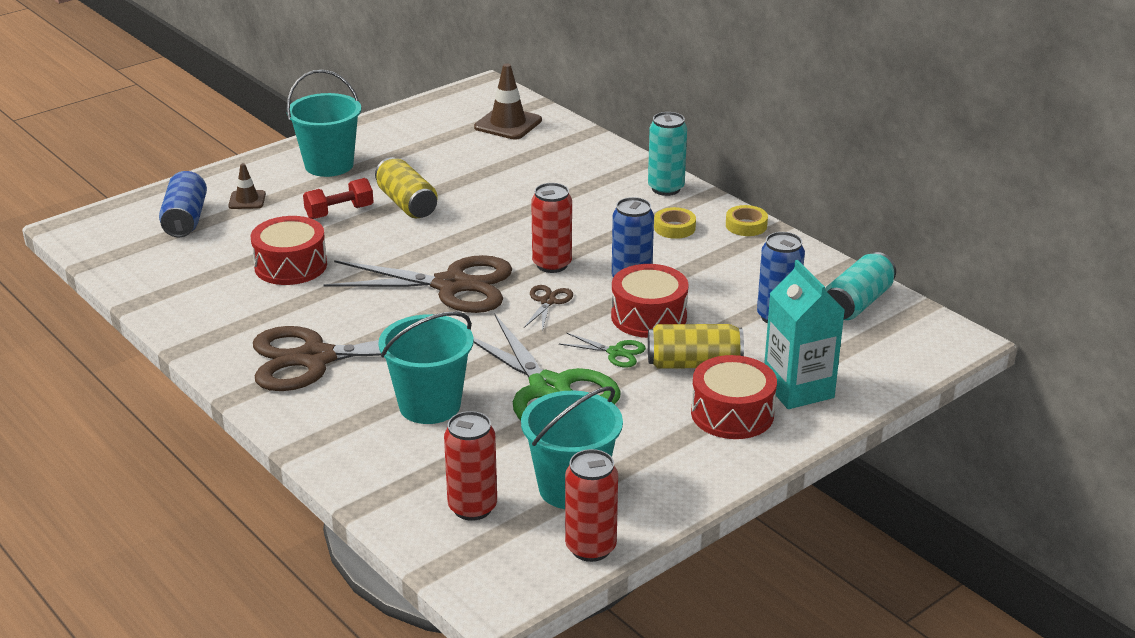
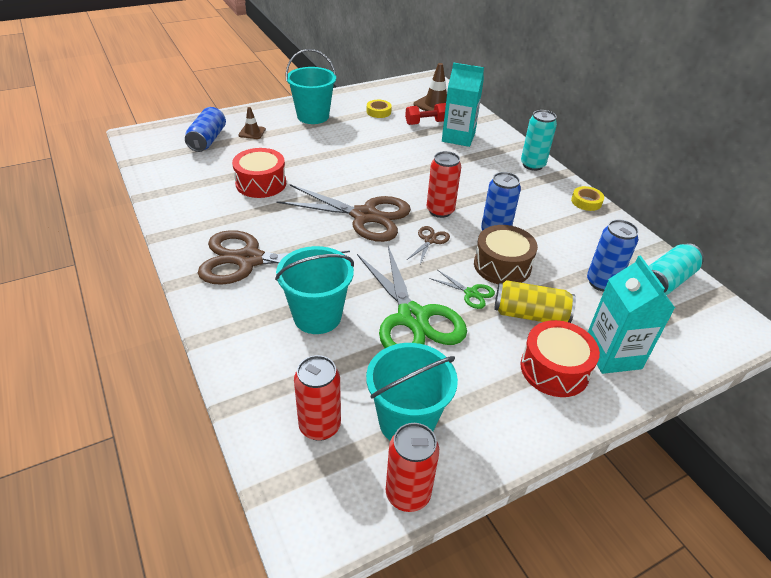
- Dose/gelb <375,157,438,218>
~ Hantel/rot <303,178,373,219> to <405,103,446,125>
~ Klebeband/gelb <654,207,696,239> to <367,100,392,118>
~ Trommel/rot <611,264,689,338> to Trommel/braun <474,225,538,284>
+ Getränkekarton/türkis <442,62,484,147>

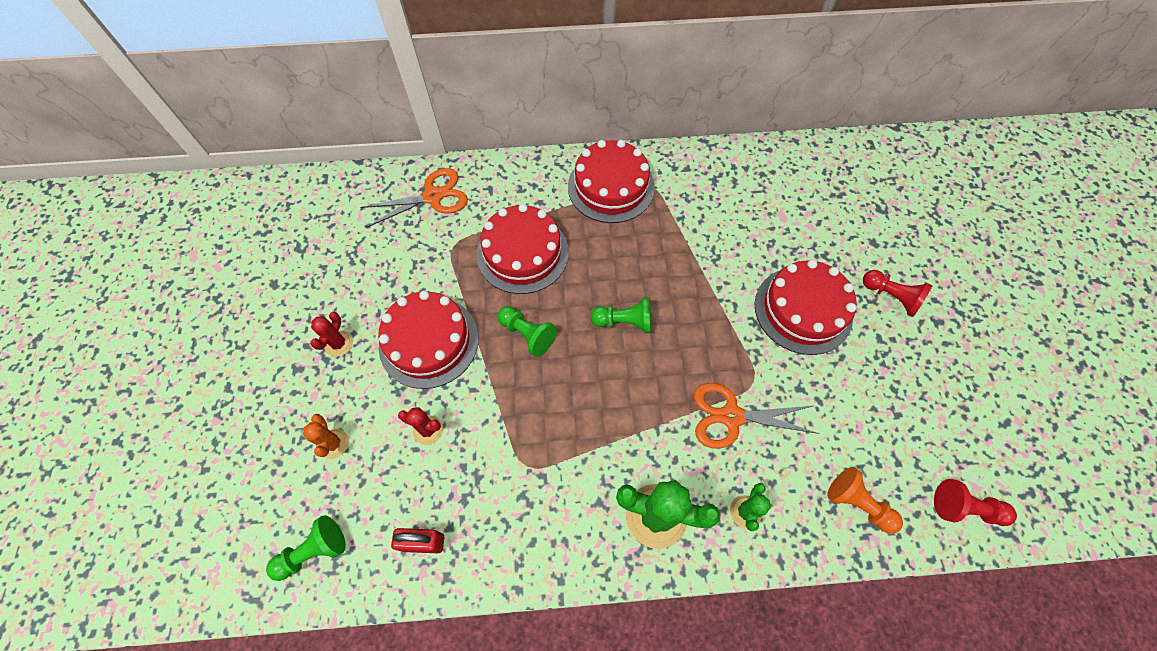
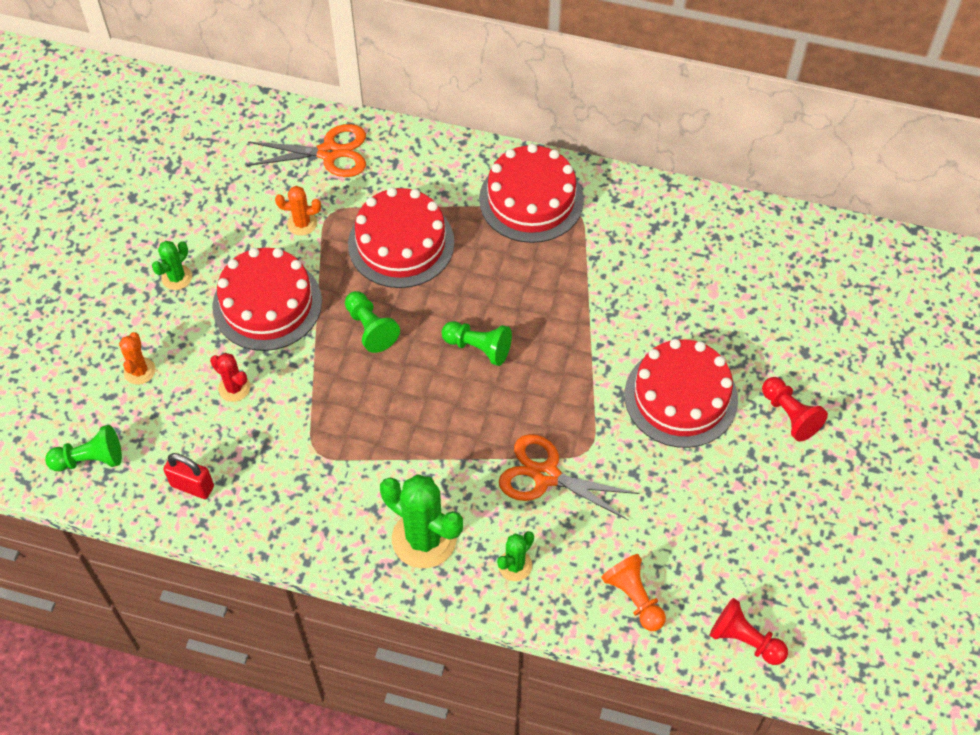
~ Kaktus/rot <310,312,353,357> to Kaktus/grün <152,241,192,290>
+ Kaktus/orange <275,186,321,236>

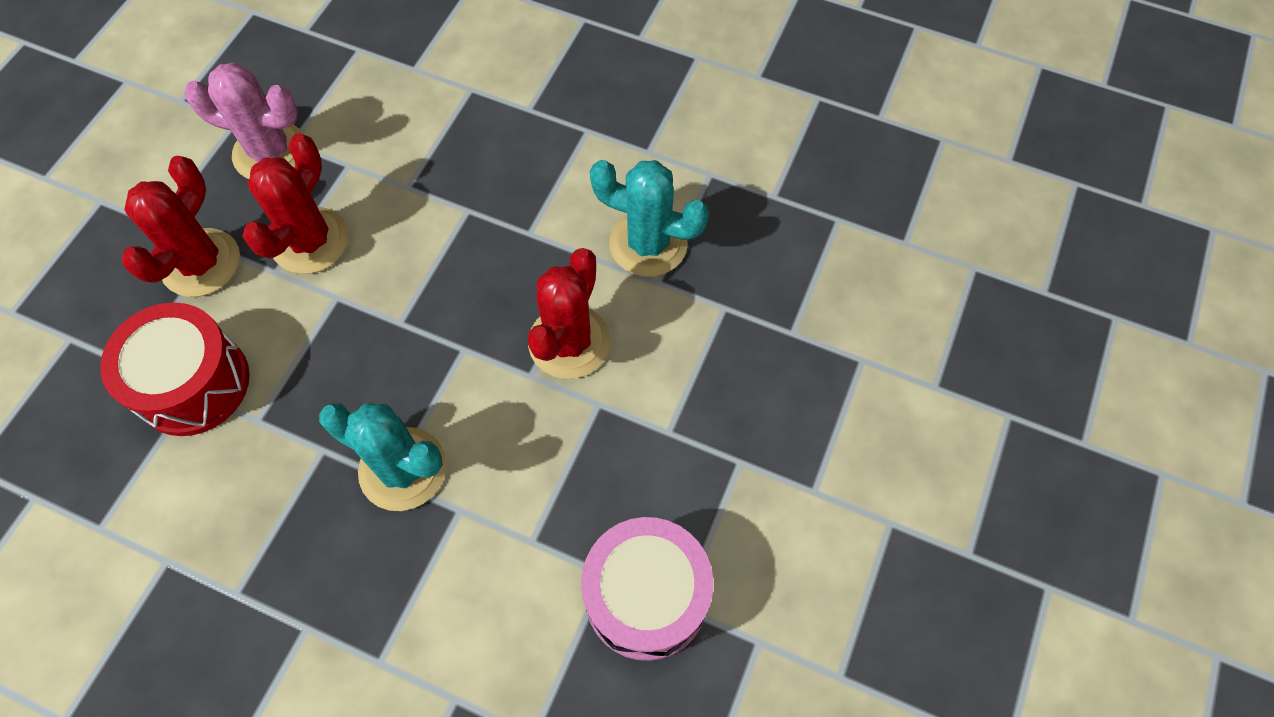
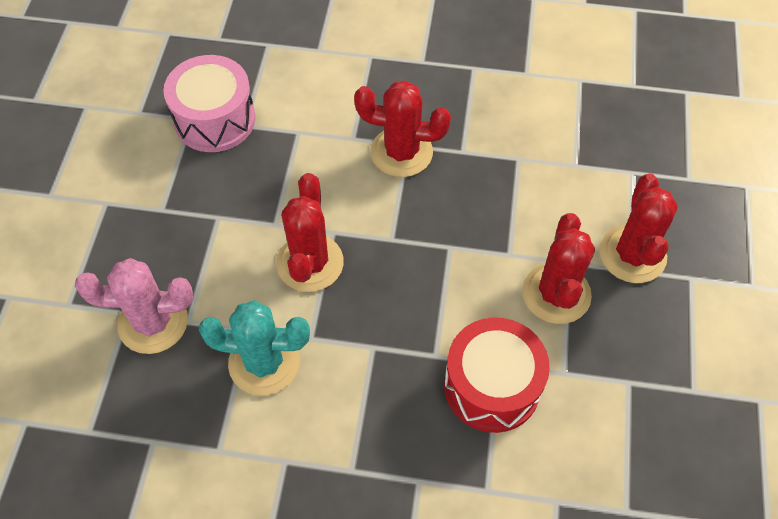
~ Kaktus/rosa <185,63,304,179> to <75,258,193,354>
~ Trommel/rot <100,302,250,436> to <444,317,550,433>
~ Kaktus/türkis <319,403,446,511> to Kaktus/rot <354,80,451,177>

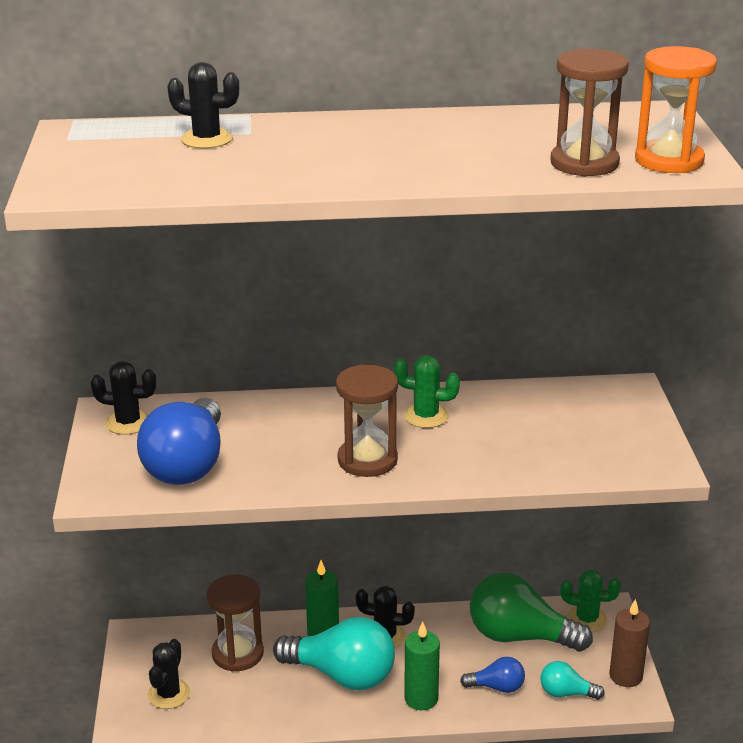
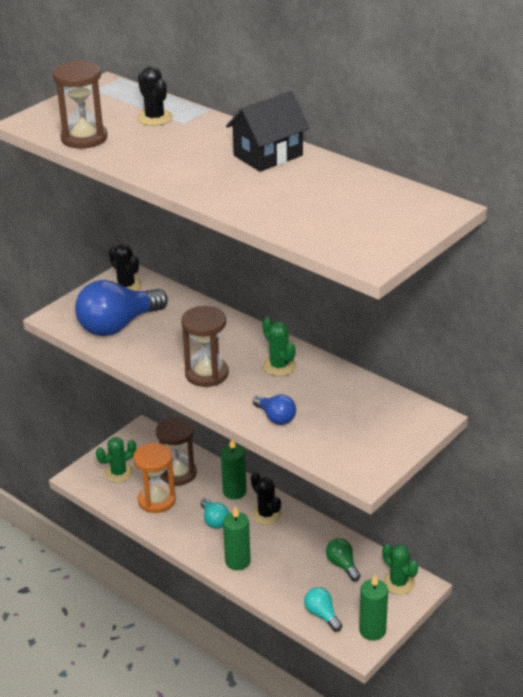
~ Sanduhr/orange <635,46,717,173> to <133,443,176,513>
~ Sanduhr/braun <550,49,629,177> to <52,61,108,149>
~ Glühbirne/grün <470,572,593,651> = <326,538,361,581> x0.49
~ Kerze/braun <609,599,650,687> to Kerze/grün <359,574,388,641>
~ Glühbirne/türkis <273,617,395,690> = <201,498,229,529> x0.49
~ Kaktus/schwarz <148,639,190,709> to Kaktus/grün <96,437,136,483>
~ Glühbirne/blau <460,657,525,693> to <253,395,296,425>
+ Haus/schwarz <226,91,310,172>

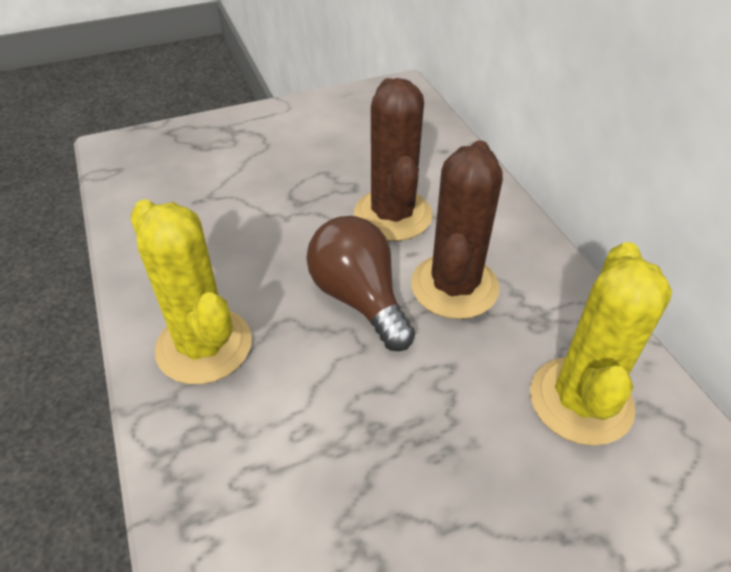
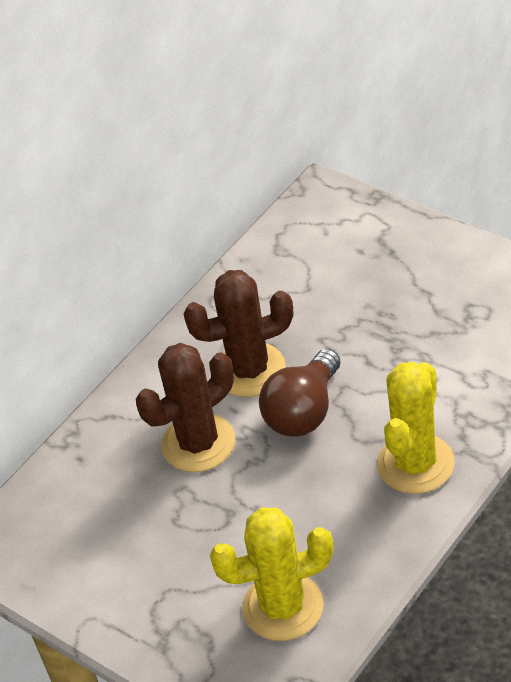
~ Kaktus/gelb <530,242,672,446> to <210,507,334,641>

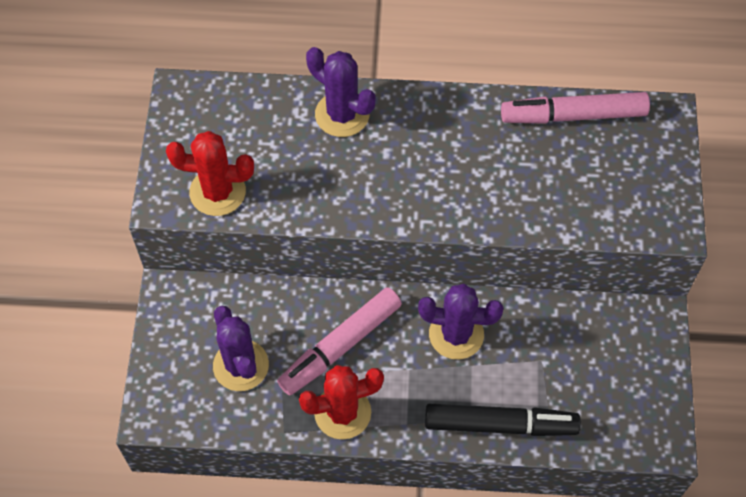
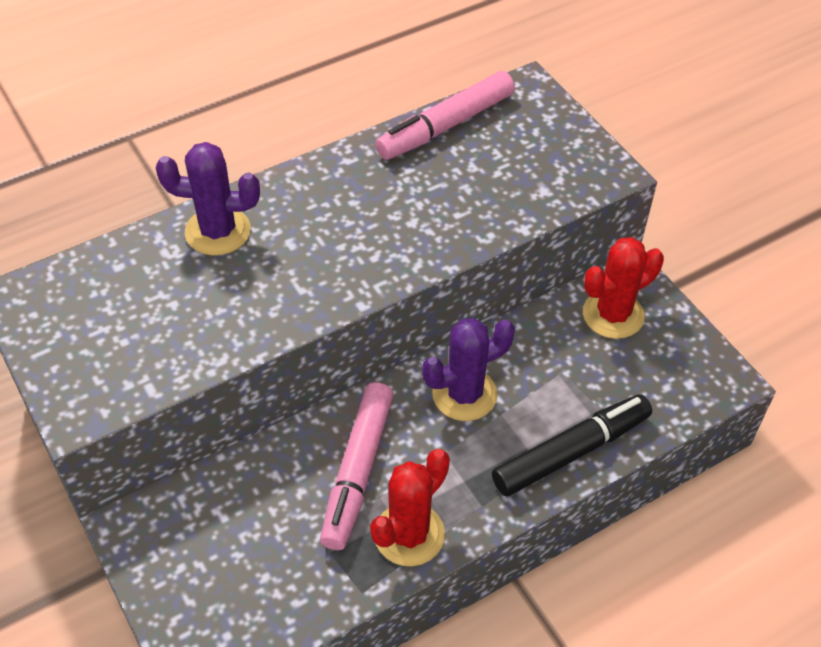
~ Kaktus/rot <166,131,254,216> to <583,237,664,339>
- Kaktus/lila <213,306,269,391>

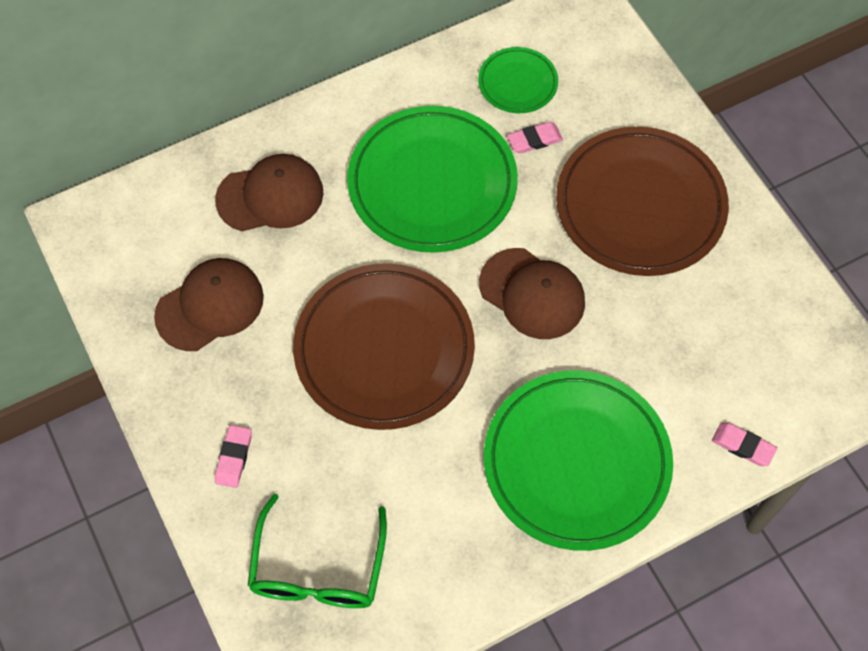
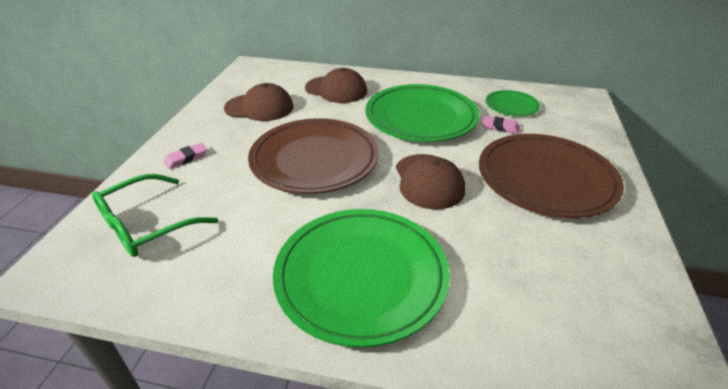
- Radiergummi/rosa <712,423,777,466>

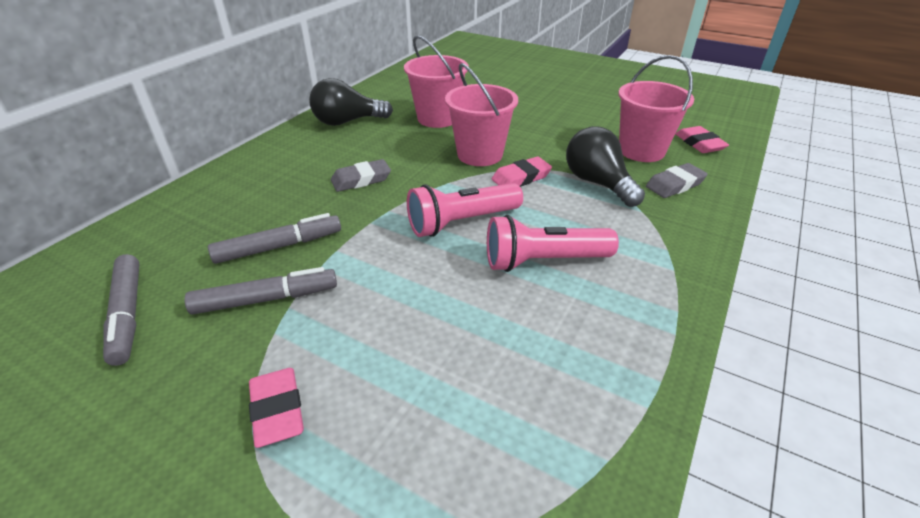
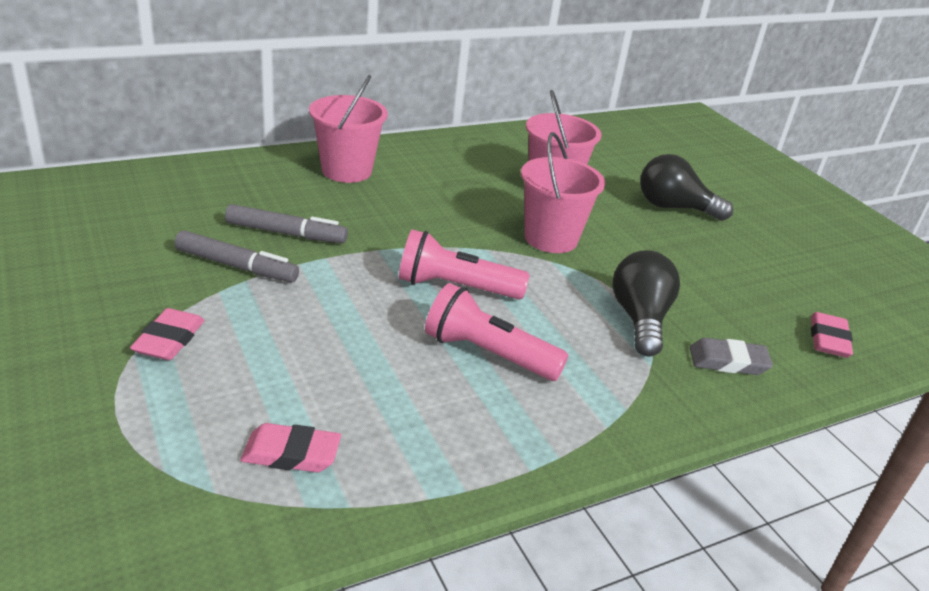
~ Eimer/rosa <618,55,694,162> to <309,75,388,183>
~ Glühbirne/schwarz <309,78,393,126> to <640,154,733,221>
~ Radiergummi/rosa <492,157,552,187> to <240,423,341,472>
- Radiergummi/grau <331,159,391,192>
- Filzstift/grau <103,254,139,366>

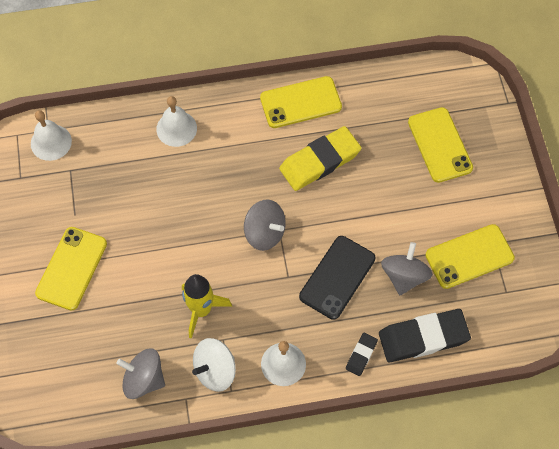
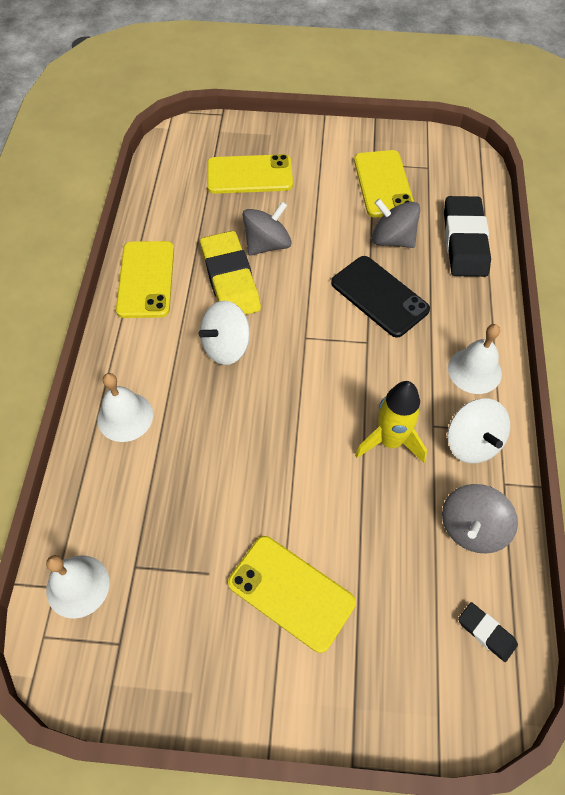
~ Kreisel/grau <244,200,286,251> to <242,201,292,255>
~ Radiergummi/schwarz <346,333,378,376> to <458,602,518,662>
+ Kreisel/weiß <199,301,250,365>

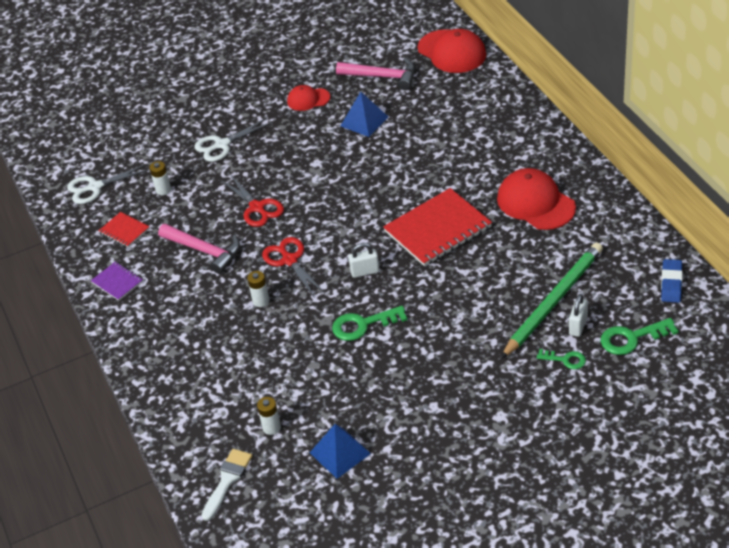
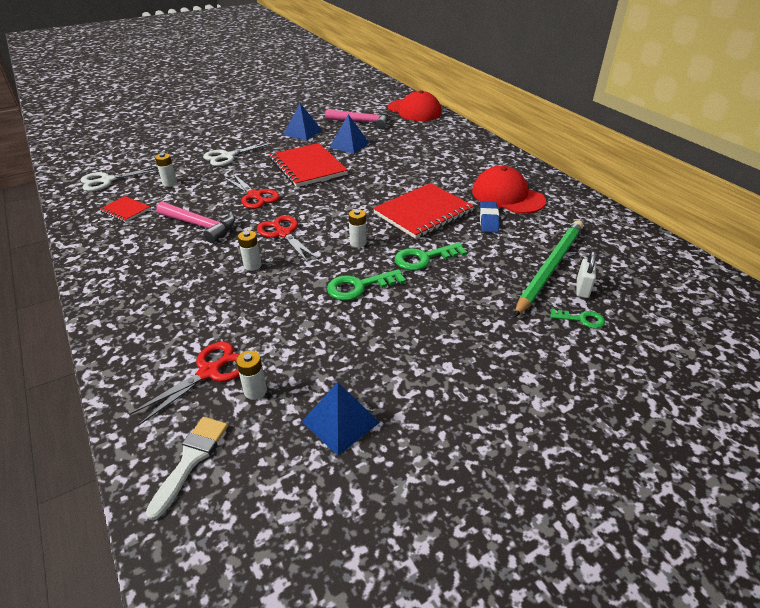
~ Kappe/rot <287,85,330,111> to Pyramide/blau <284,103,322,141>
~ Vorhängeschloss/weiß <348,243,380,278> to Batterie/weiß <349,209,366,248>
~ Radiergummi/blau <661,259,683,303> to <480,202,500,233>
- Notizbuch/lila <91,262,143,301>
~ Schlüssel/grün <601,318,679,355> to <395,243,467,271>
+ Notizbuch/rot <270,143,348,187>
+ Schere/rot <129,342,240,425>

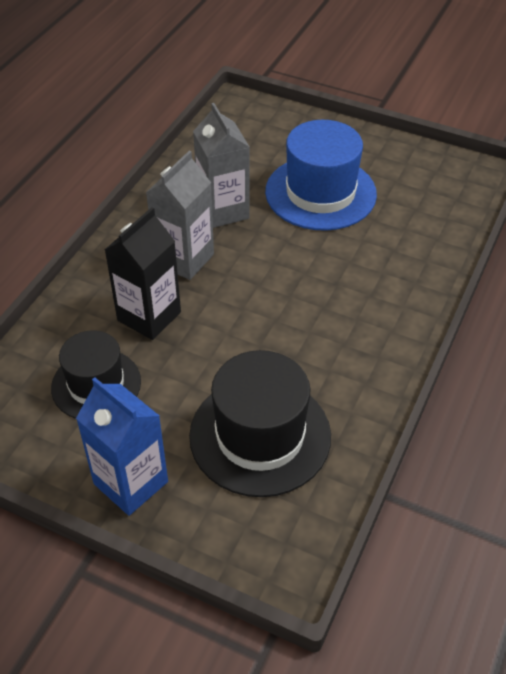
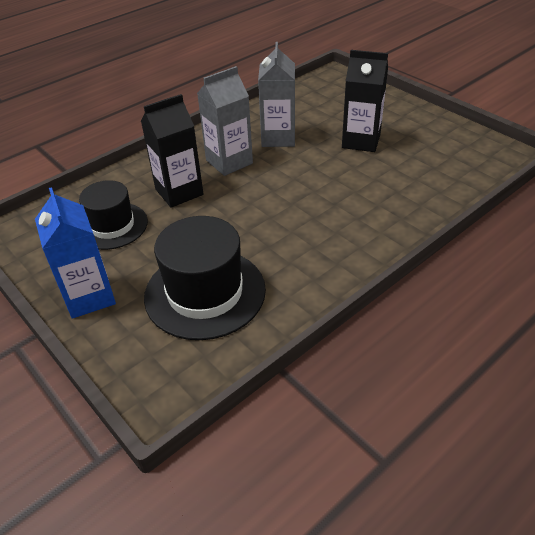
~ Hut/blau <265,120,377,231> to Getränkekarton/schwarz <342,50,388,152>

